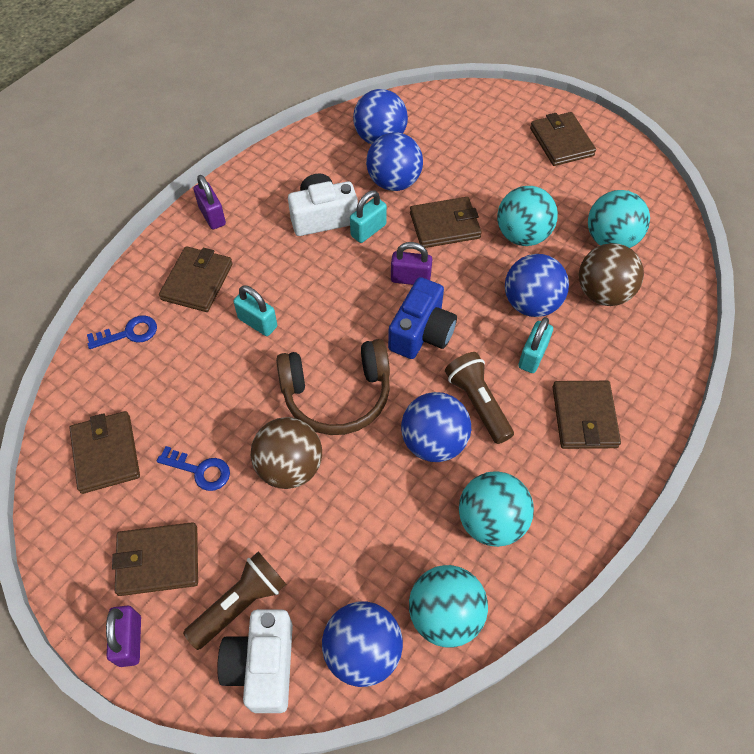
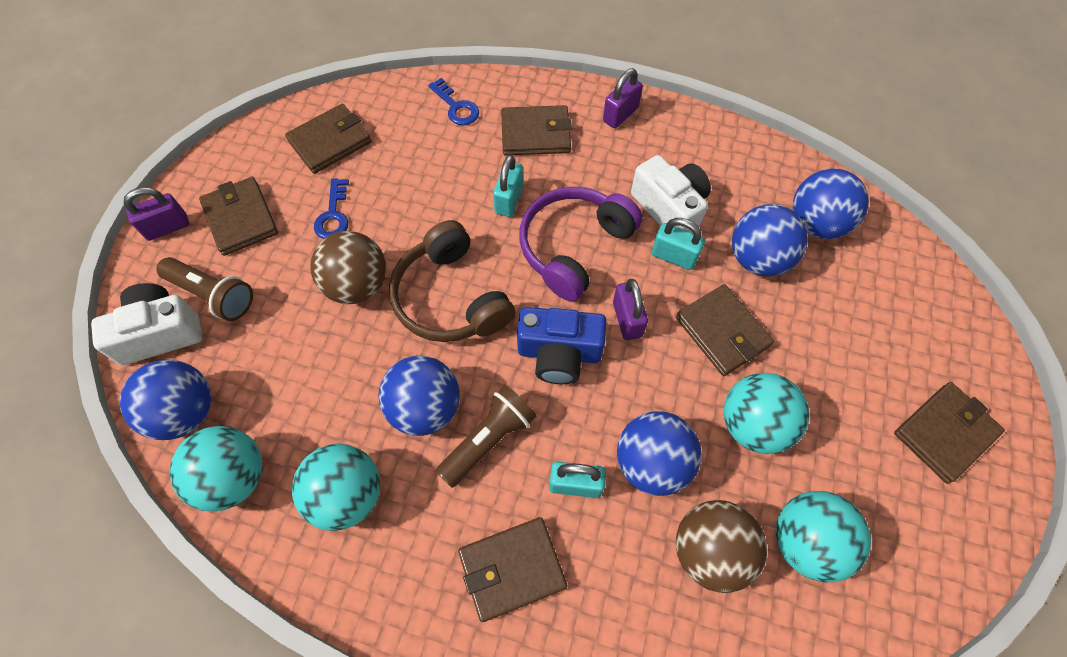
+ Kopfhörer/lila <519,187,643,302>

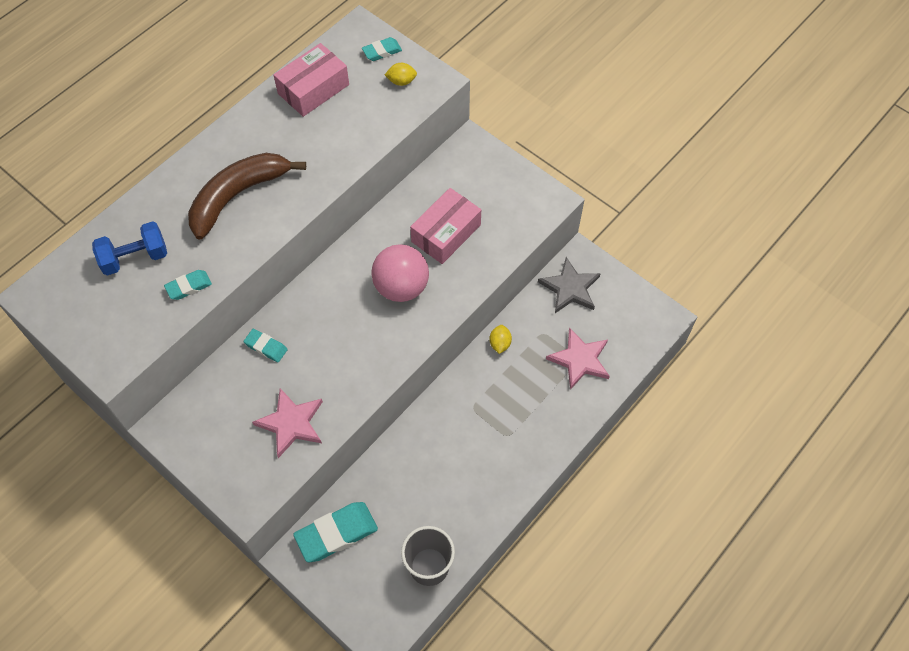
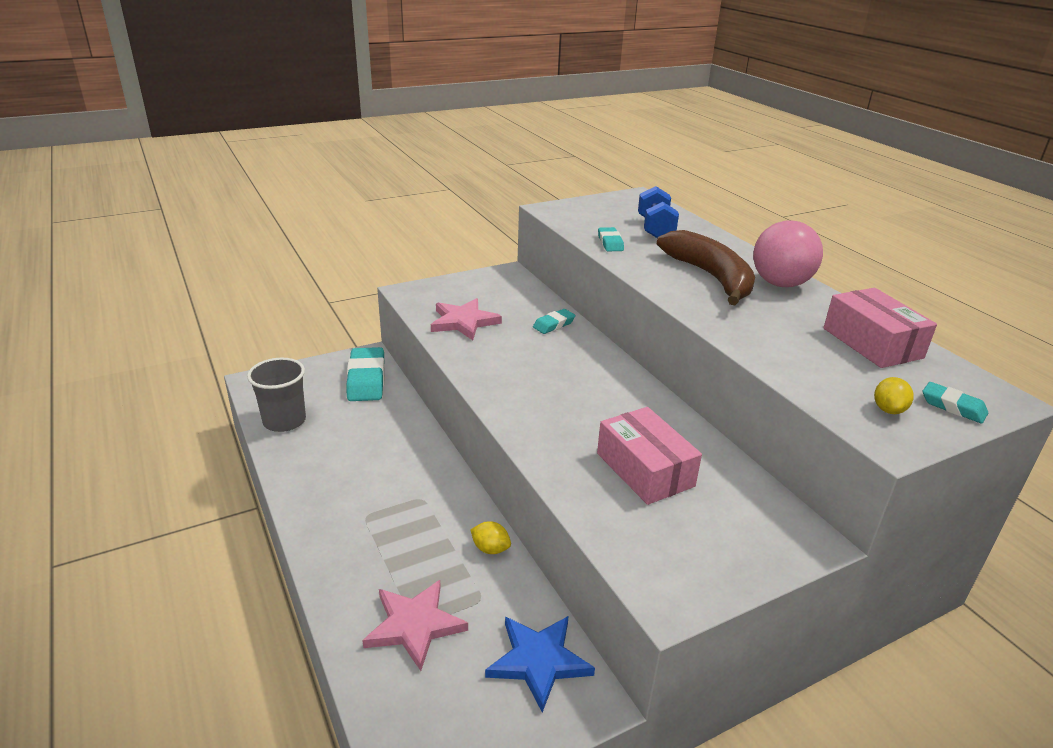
~ Radiergummi/türkis <362,37,402,61> = <923,382,988,423> 45 degrees counterclockwise
~ Ball/rosa <371,244,429,302> to <753,220,823,287>
~ Stern/grau <538,257,601,313> to Stern/blau <485,616,595,712>

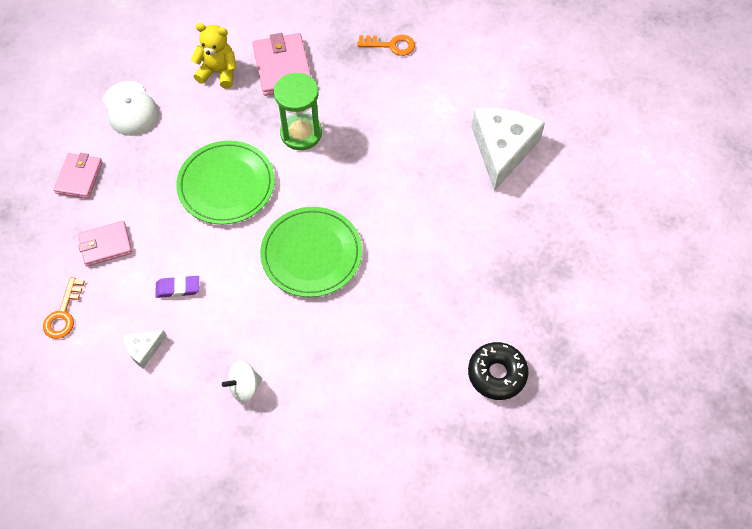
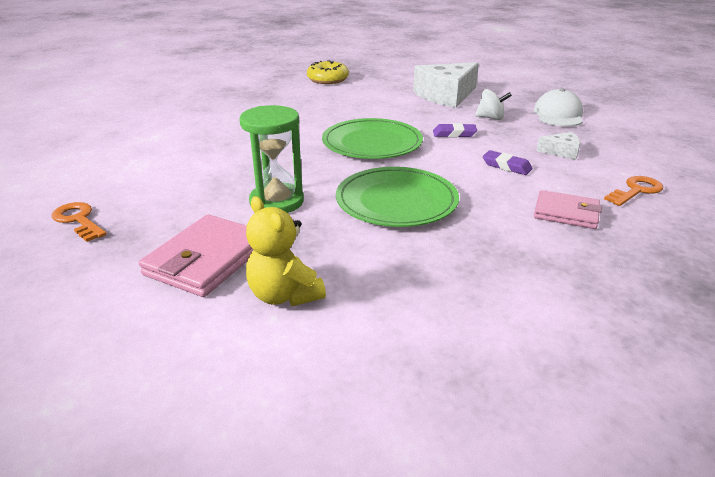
~ Kappe/weiß <103,81,159,136> to <534,88,583,127>
~ Käse/weiß <472,108,545,191> to <413,62,479,108>
- Geldbörse/rosa <54,153,103,199>
~ Donut/schwarz <468,342,529,400> to Donut/gelb <307,60,349,84>
+ Radiergummi/lila <433,123,477,137>

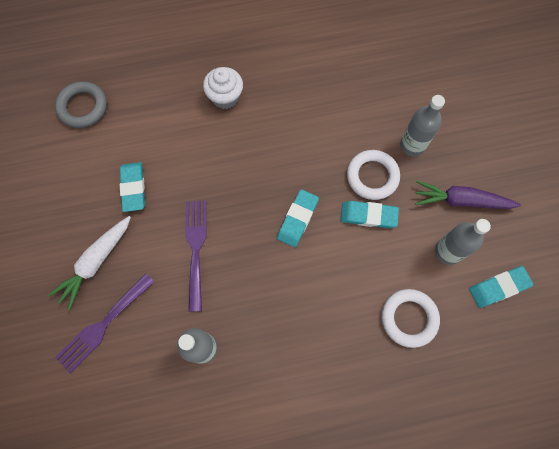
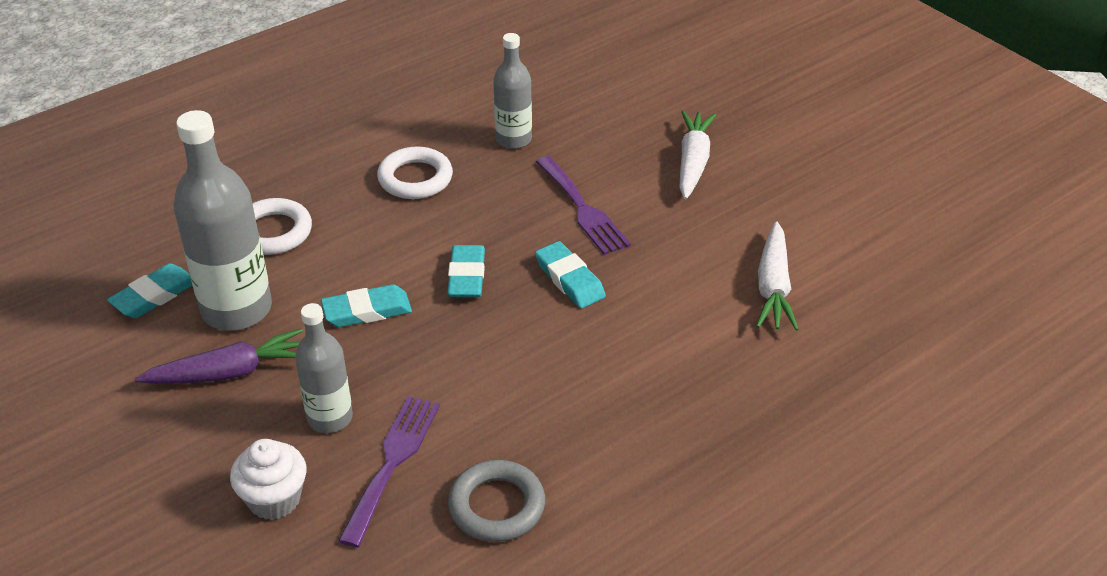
~ Muffin/weiß <203,67,243,109> to <230,439,307,520>
~ Ring/grau <55,81,107,128> to <448,460,545,542>
~ Ring/weiß <347,150,400,200> to <377,147,453,199>
~ Radiergummi/türkis <120,162,145,212> to <535,241,606,308>
~ Flasche/grau <435,219,491,265> = <174,110,272,330> x1.68
~ Gabel/lila <55,273,155,373> to <338,396,440,547>
+ Karotte/weiß <756,221,799,331>

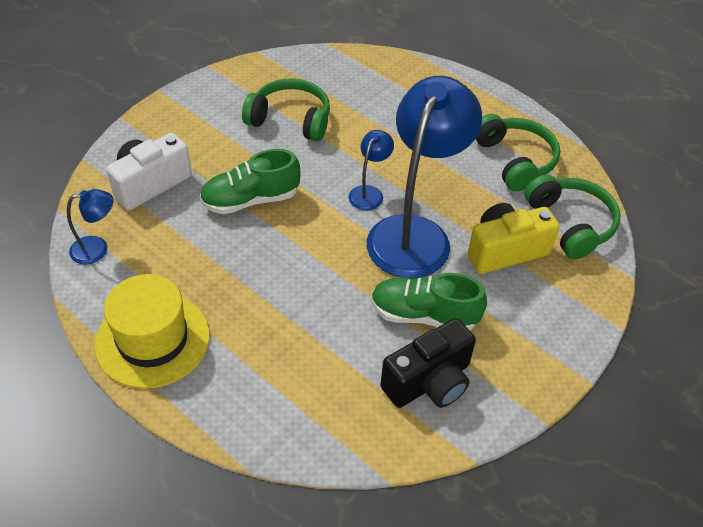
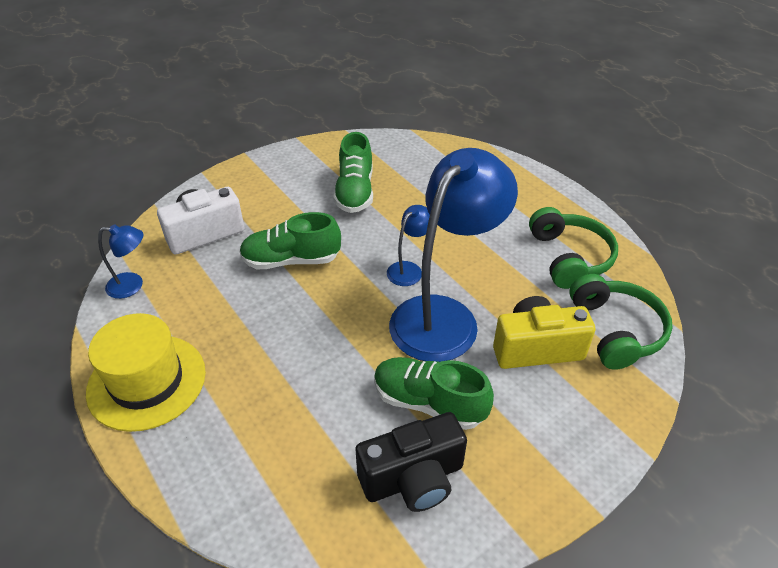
~ Kopfhörer/grün <242,78,330,141> to Schuh/grün <333,132,373,213>

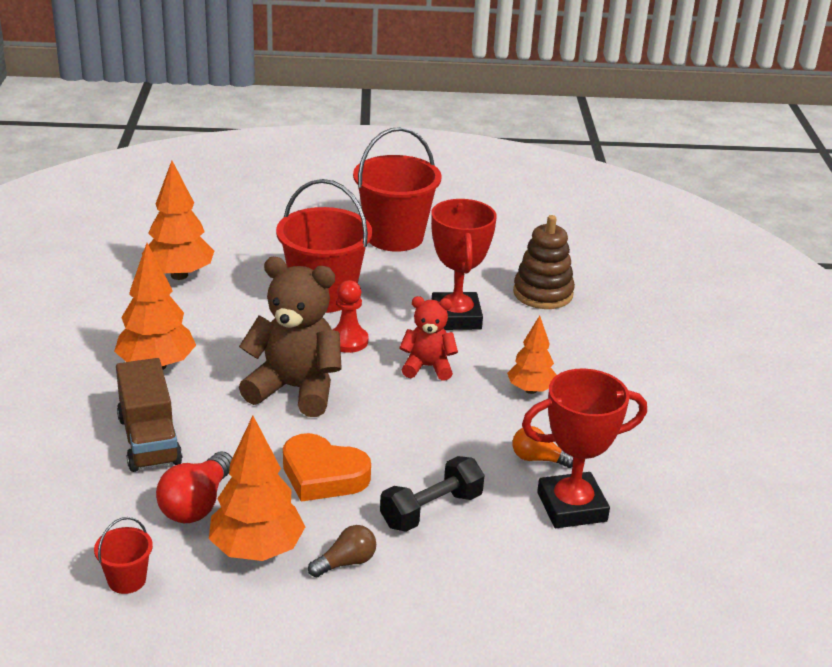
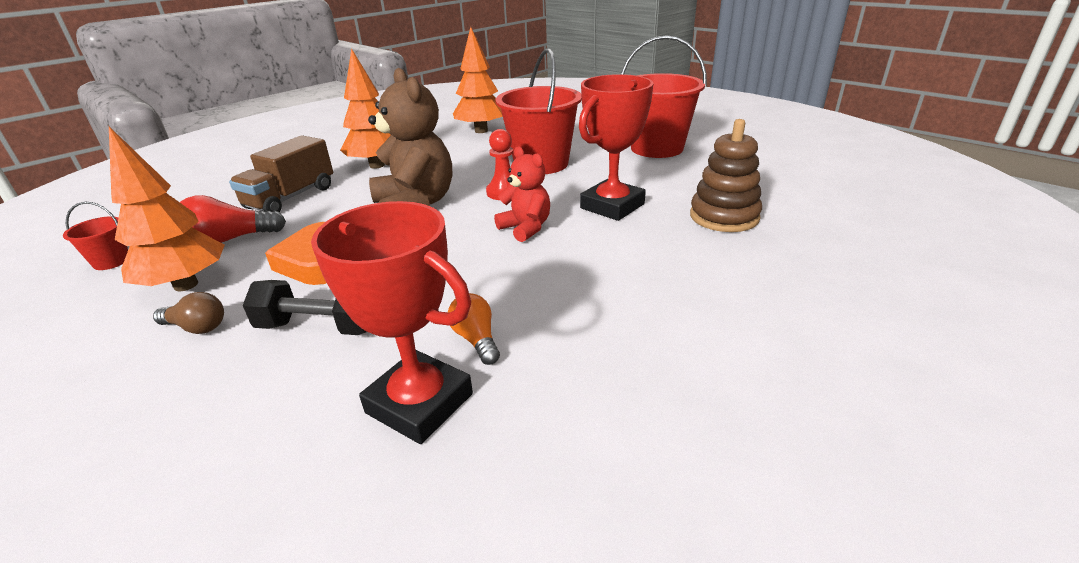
- Baum/orange <507,316,557,394>

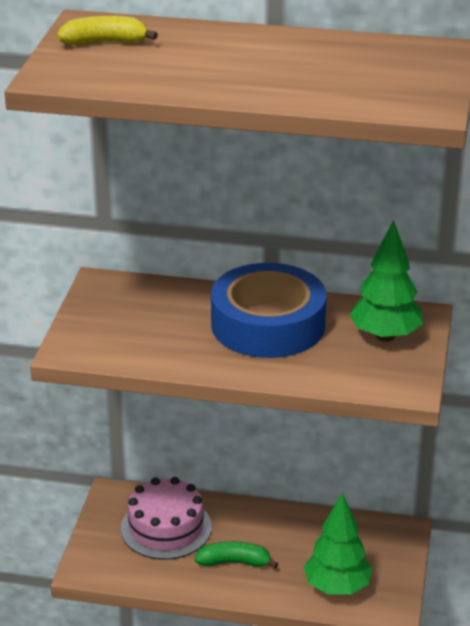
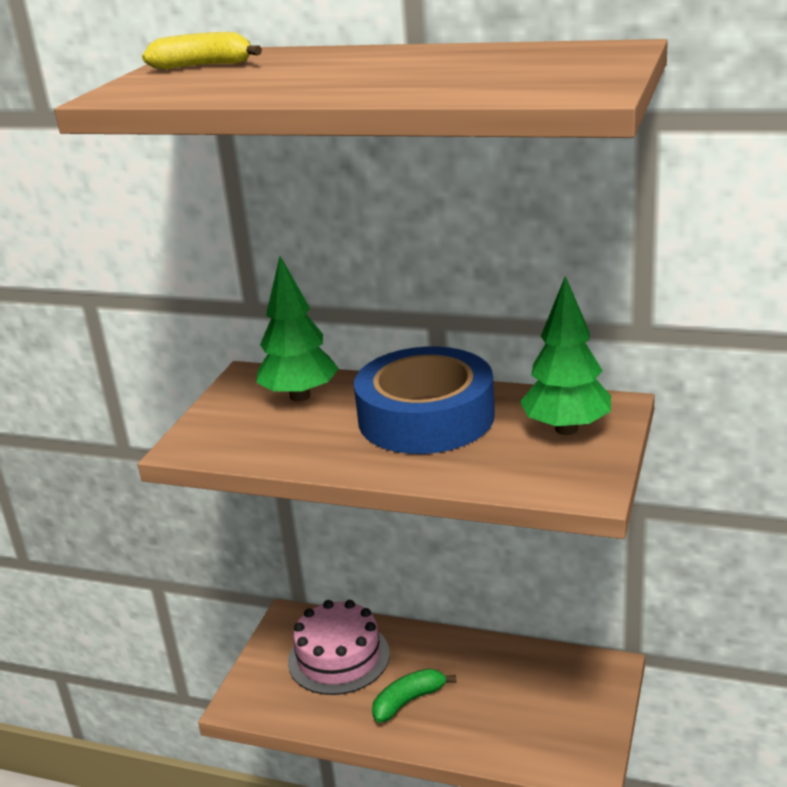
~ Baum/grün <304,493,372,595> to <256,256,339,401>
~ Banane/grün <195,542,278,569> = <372,669,456,723> 45 degrees counterclockwise

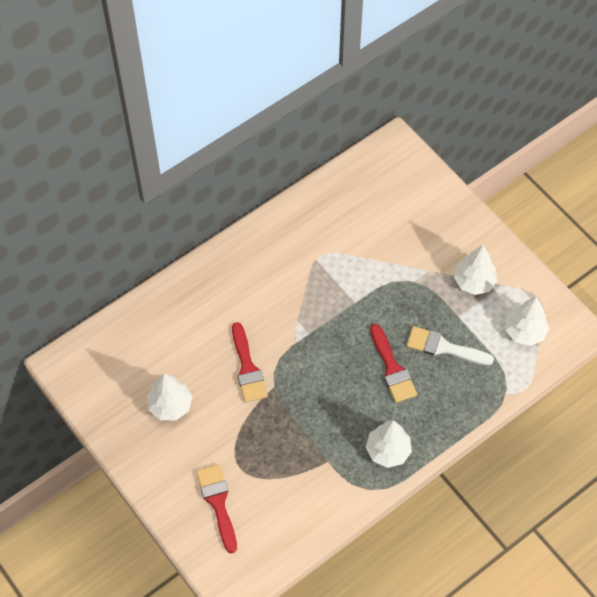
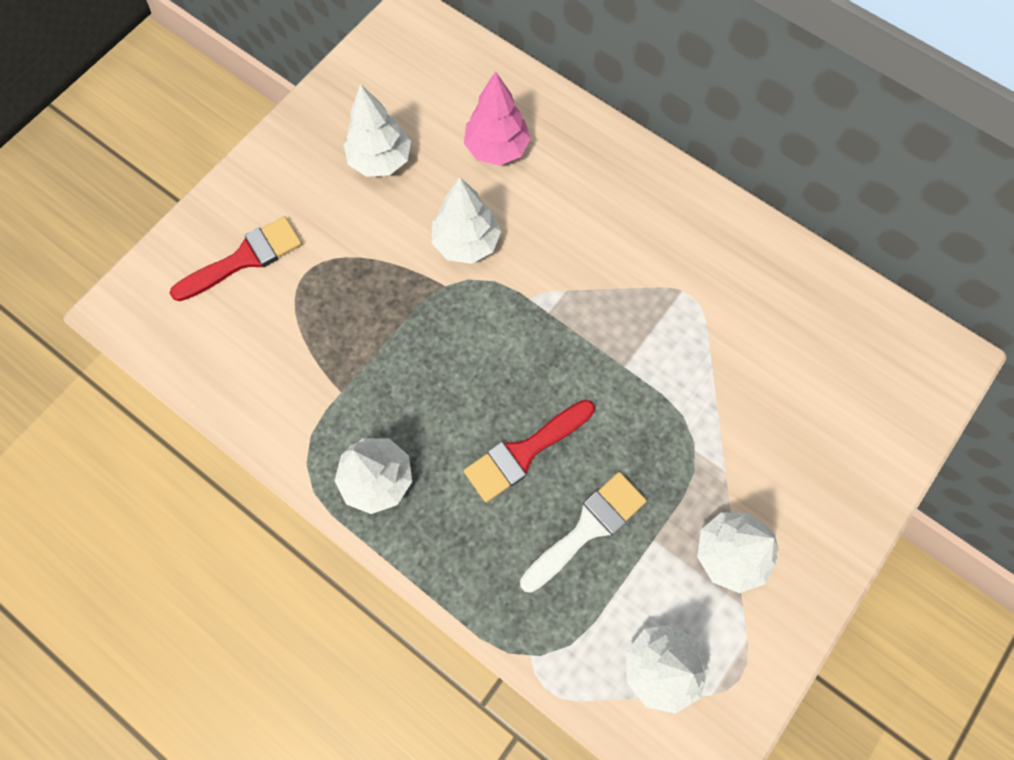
~ Pinsel/rot <232,322,268,402> to Baum/weiß <432,177,501,264>
~ Pinsel/weiß <407,326,494,365> = <520,472,647,593> 45 degrees clockwise
+ Baum/rosa <464,71,531,166>

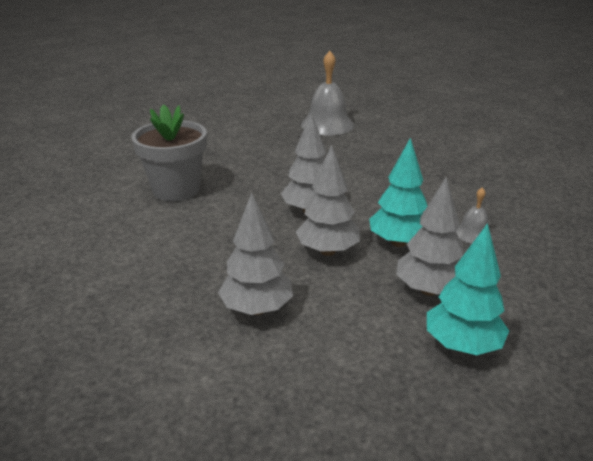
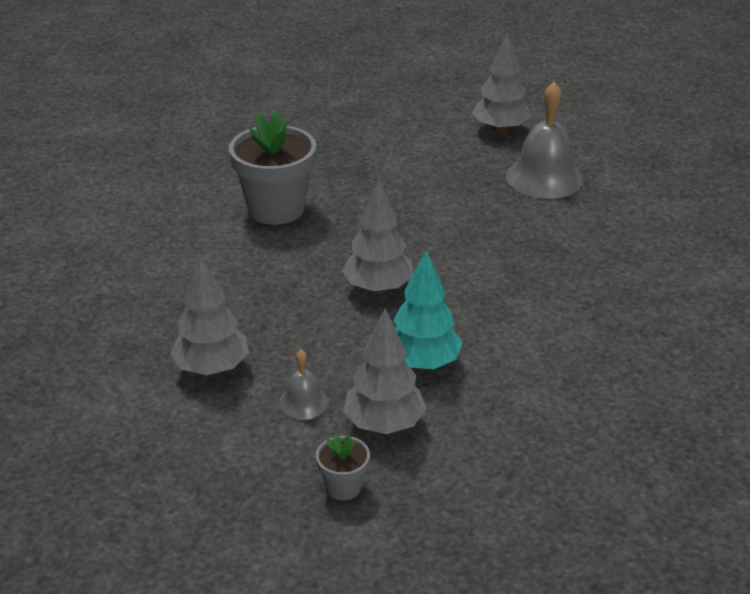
~ Baum/grau <296,145,360,256> to <472,32,531,134>
~ Glocke/grau <456,187,493,244> to <279,350,329,420>
~ Baum/türkis <427,223,509,355> to Blumentopf/grau <316,434,370,500>

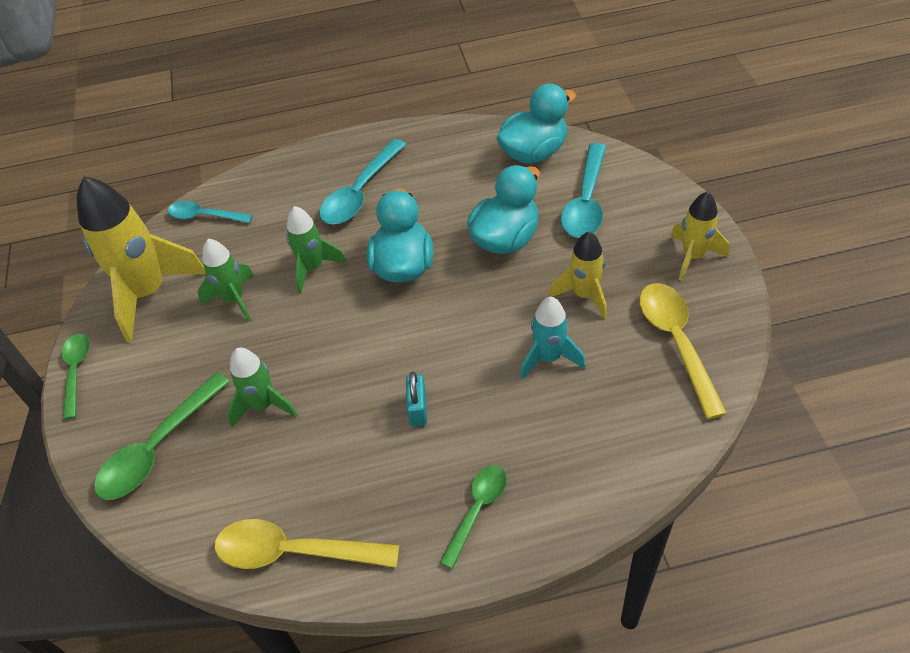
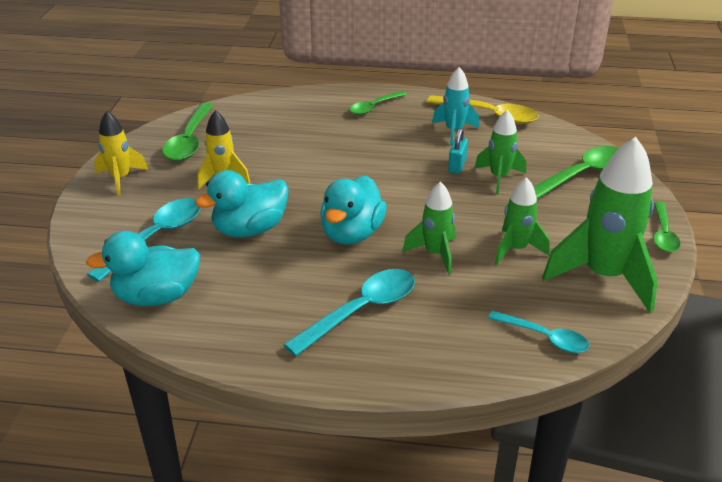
~ Rakete/gelb <77,176,206,342> to Rakete/grün <542,137,658,313>
~ Löffel/gelb <639,283,727,419> to Löffel/grün <162,103,214,161>
~ Rakete/türkis <520,297,586,380> to <432,67,479,146>
~ Vorhängeschloss/türkis <406,372,427,426> to <448,128,468,174>

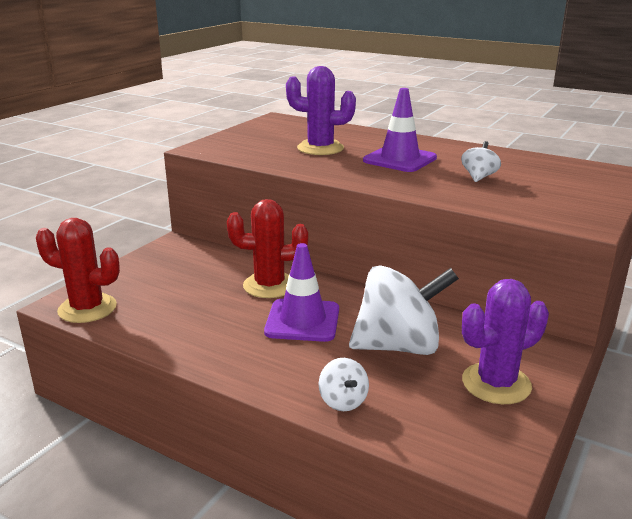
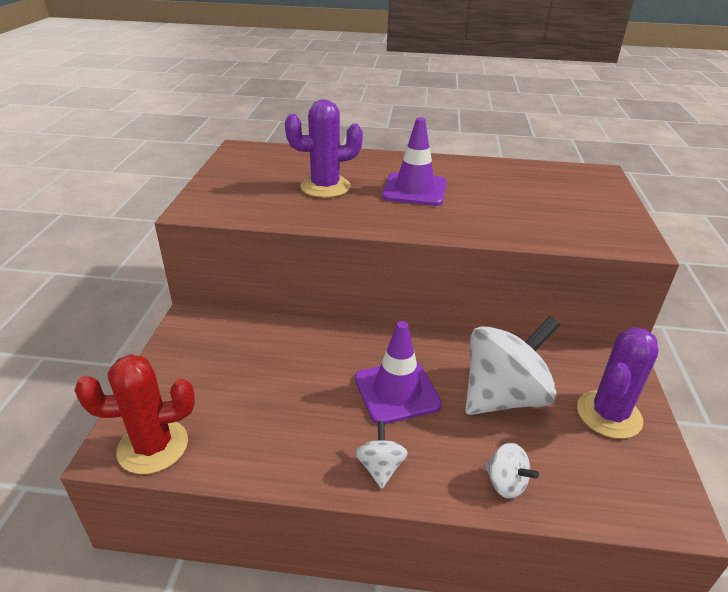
~ Kreisel/weiß <461,141,501,182> to <355,421,408,489>
- Kaktus/rot <227,199,308,298>

